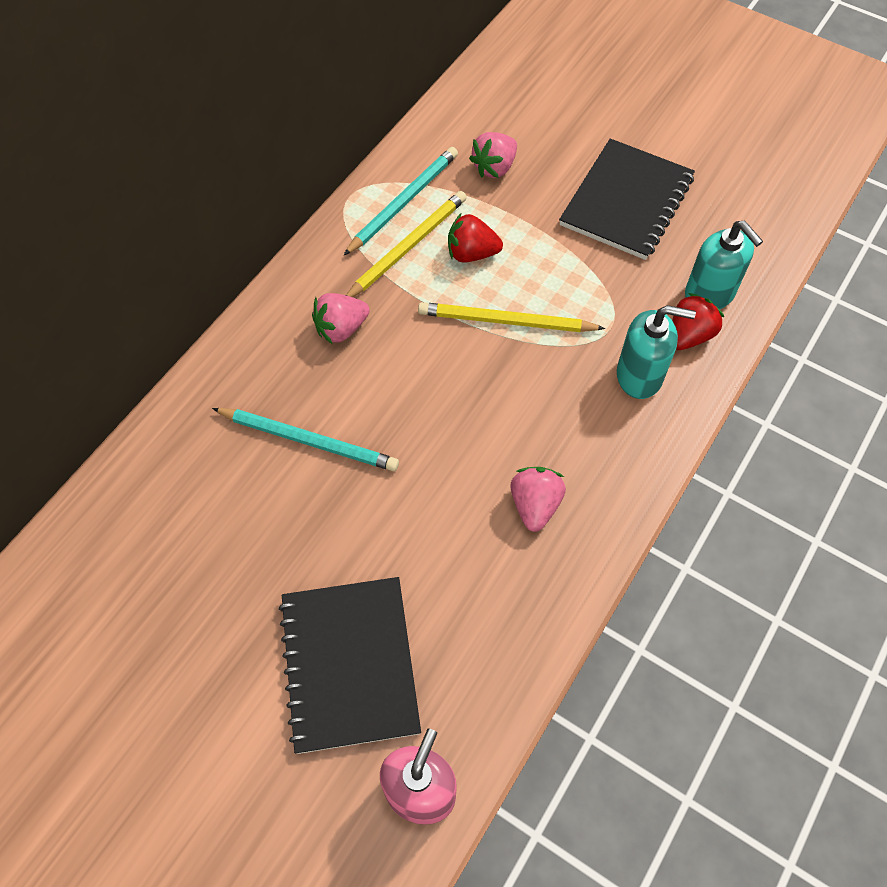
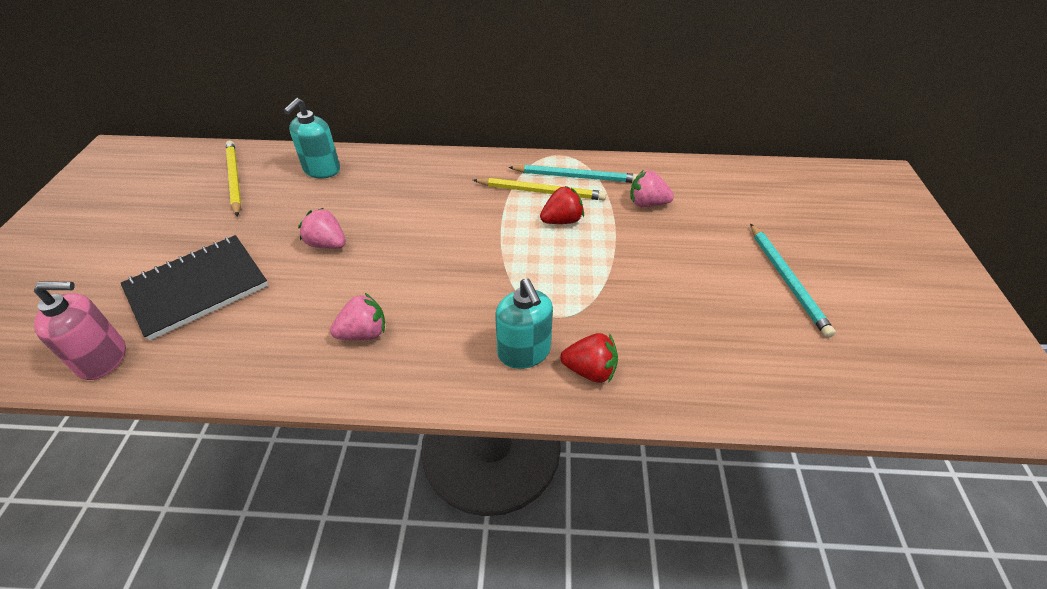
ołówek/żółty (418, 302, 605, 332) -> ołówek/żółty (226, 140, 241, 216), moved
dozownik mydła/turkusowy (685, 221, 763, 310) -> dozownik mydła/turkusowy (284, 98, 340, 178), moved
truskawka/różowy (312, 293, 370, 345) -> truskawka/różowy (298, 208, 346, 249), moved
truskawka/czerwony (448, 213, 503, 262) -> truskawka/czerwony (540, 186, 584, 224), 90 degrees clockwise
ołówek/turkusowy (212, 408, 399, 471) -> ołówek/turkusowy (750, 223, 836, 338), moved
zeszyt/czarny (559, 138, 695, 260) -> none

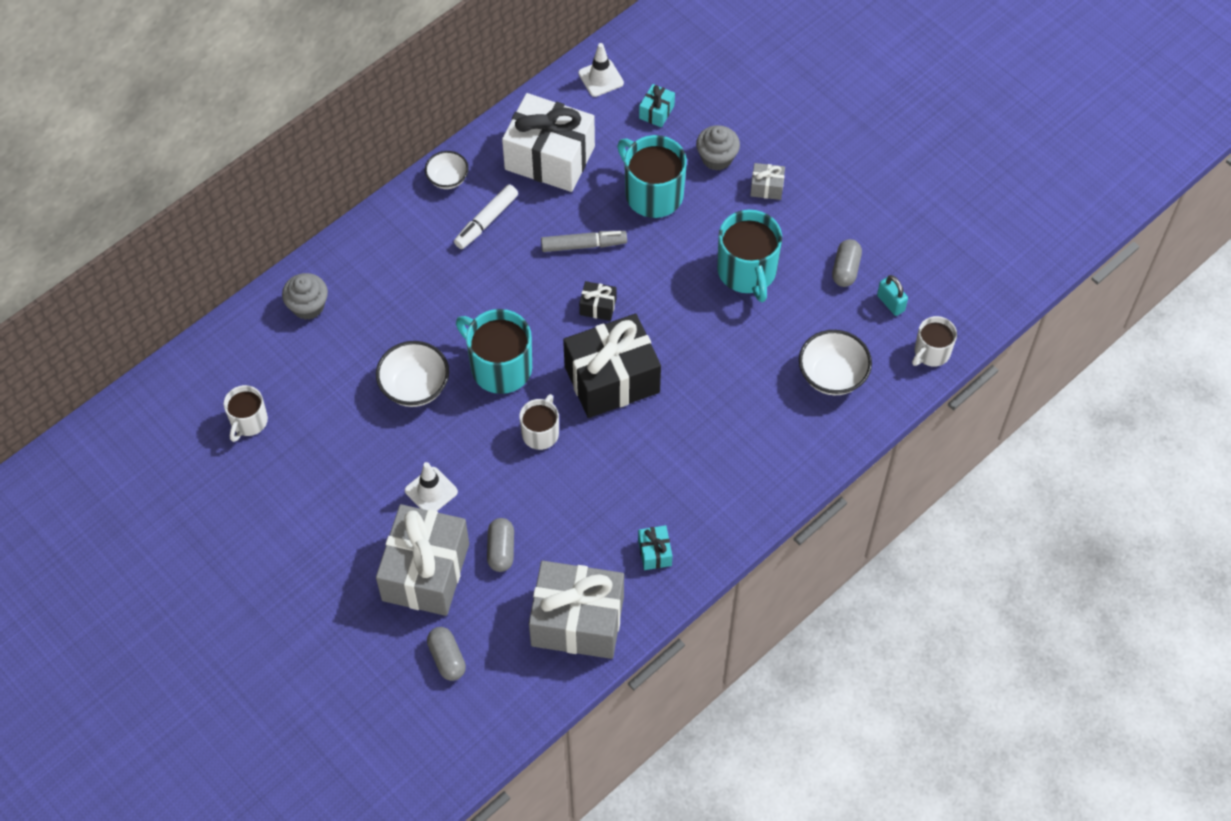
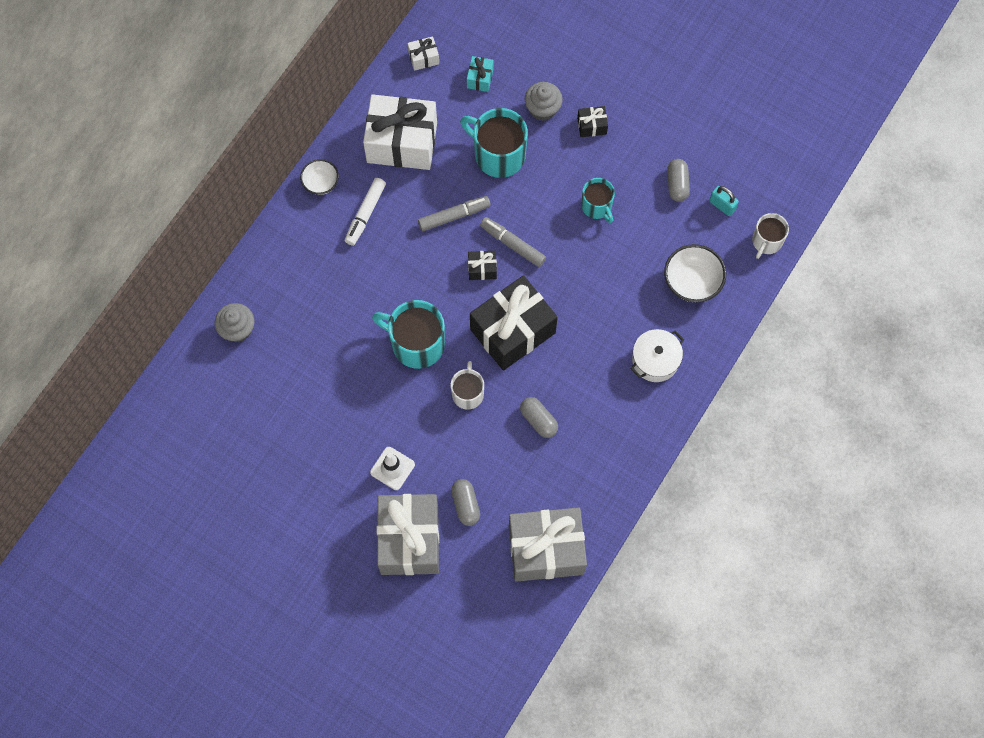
pachołek/biały (578, 43, 624, 97) -> prezent/biały (408, 36, 439, 71)
none -> flamaster/szary (480, 217, 546, 267)
kapsułka/szary (427, 627, 466, 681) -> kapsułka/szary (520, 397, 558, 438), moved
prezent/szary (750, 163, 785, 200) -> prezent/czarny (577, 106, 608, 137)
kubek/turkusowy (717, 210, 782, 302) -> kubek/turkusowy (581, 178, 615, 223), x0.60
none -> garnek/biały (631, 329, 684, 382)
kubek/biały (224, 385, 268, 442) -> none
miska/biały (376, 341, 449, 407) -> none
prezent/turkusowy (638, 525, 672, 570) -> none

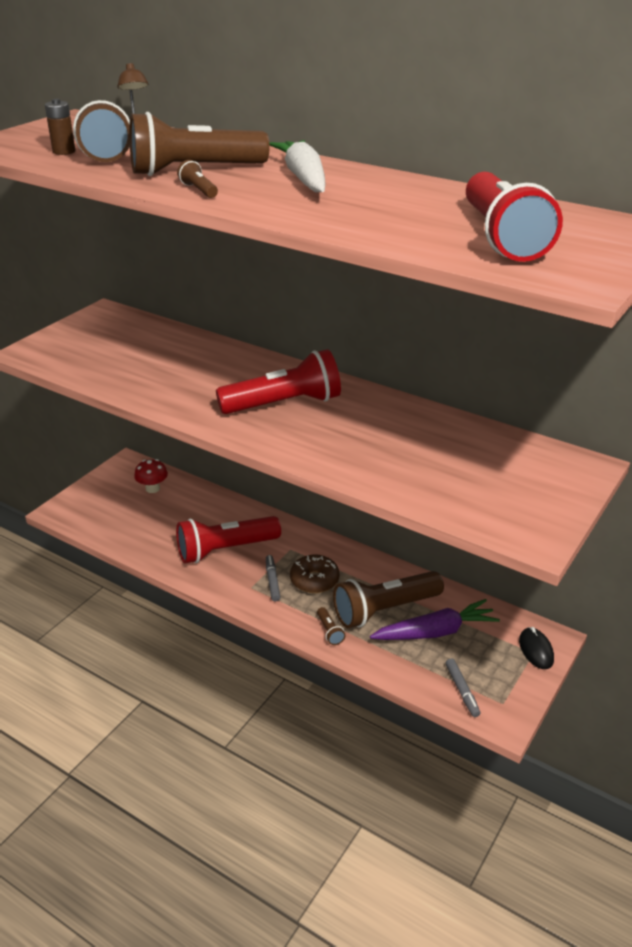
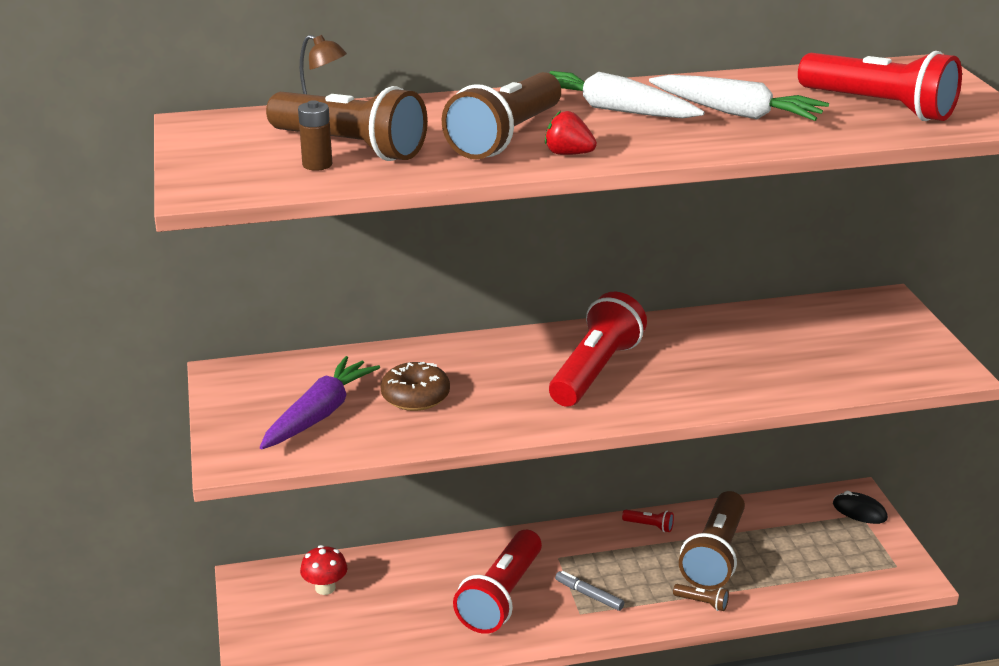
marchewka/fioletowy (370, 599, 500, 640) -> marchewka/fioletowy (259, 356, 380, 450), moved
donut/brązowy (290, 554, 340, 593) -> donut/brązowy (380, 362, 450, 411), moved
latarka/brązowy (177, 160, 218, 198) -> truskawka/czerwony (545, 111, 597, 155)
none -> latarka/czerwony (622, 510, 674, 532)
none -> marchewka/biały (649, 75, 829, 121)
flamaster/szary (445, 659, 480, 717) -> none

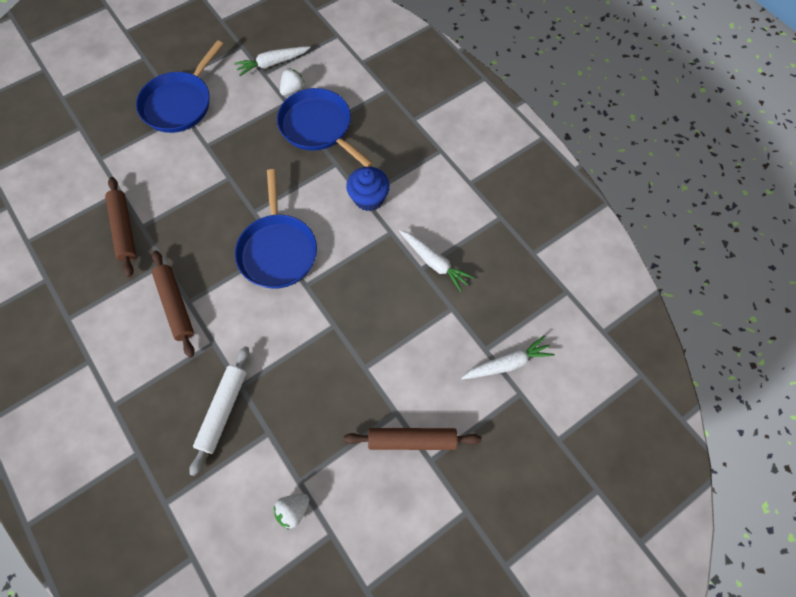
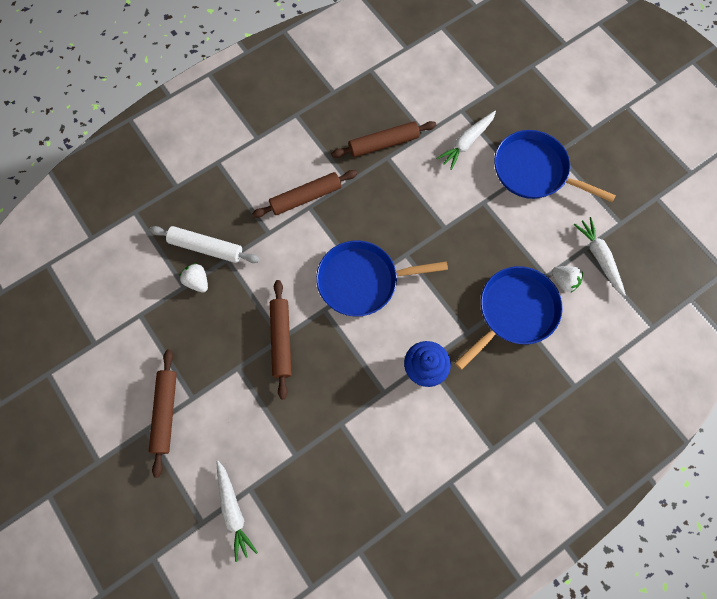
truskawka/biały (274, 494, 309, 529) -> truskawka/biały (180, 263, 208, 293), moved
none -> wałek do ciasta/brązowy (270, 280, 292, 399)
marchewka/biały (399, 230, 474, 292) -> marchewka/biały (436, 111, 496, 170), moved

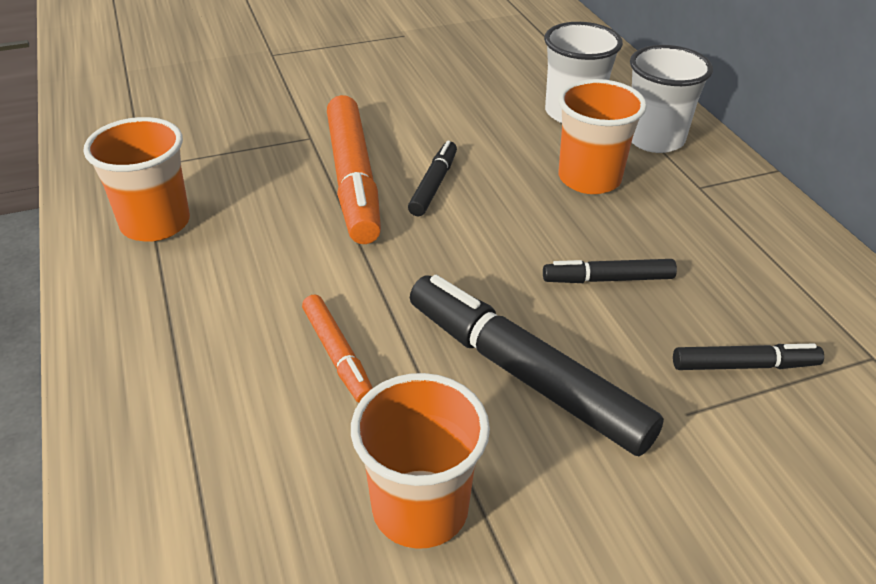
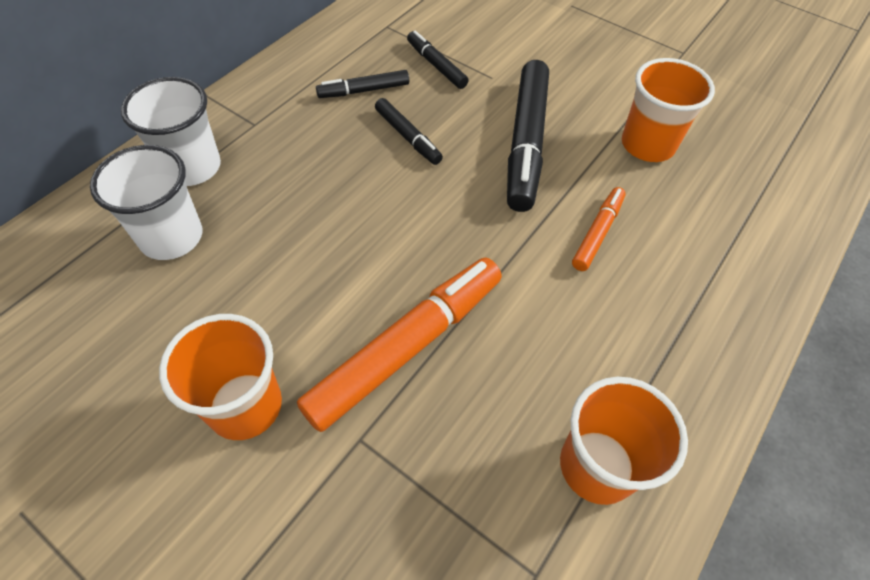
szklanka/pomarańczowy (558, 79, 647, 194) -> szklanka/pomarańczowy (159, 314, 282, 440), moved
flamaster/czarny (408, 141, 457, 216) -> flamaster/czarny (316, 70, 409, 98), moved

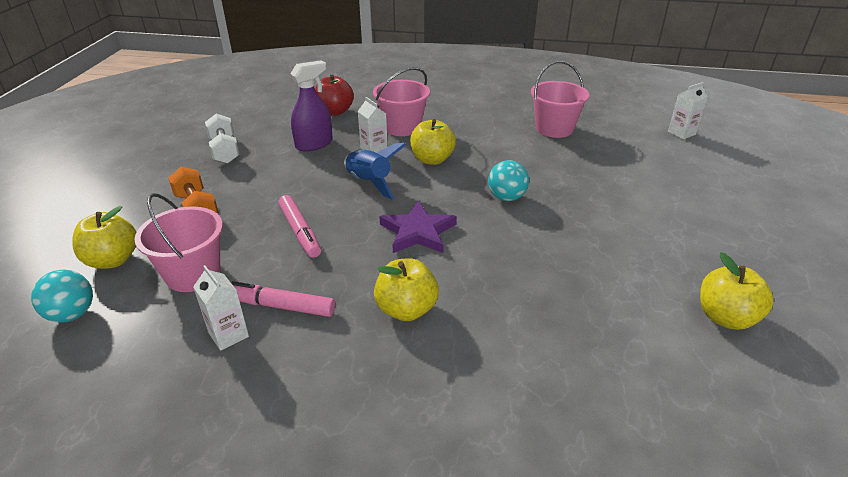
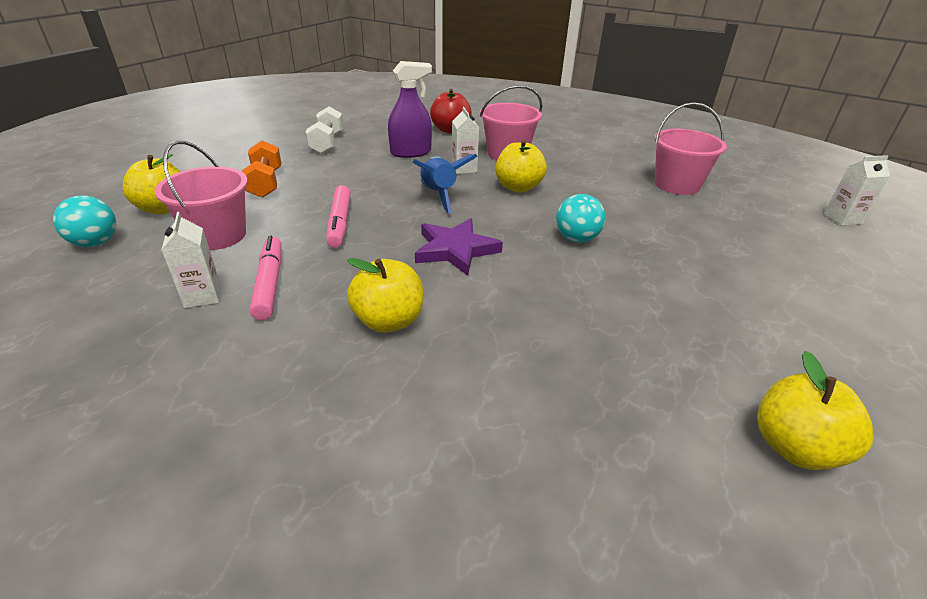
flamaster/różowy (231, 281, 335, 317) -> flamaster/różowy (250, 236, 281, 320), 45 degrees clockwise

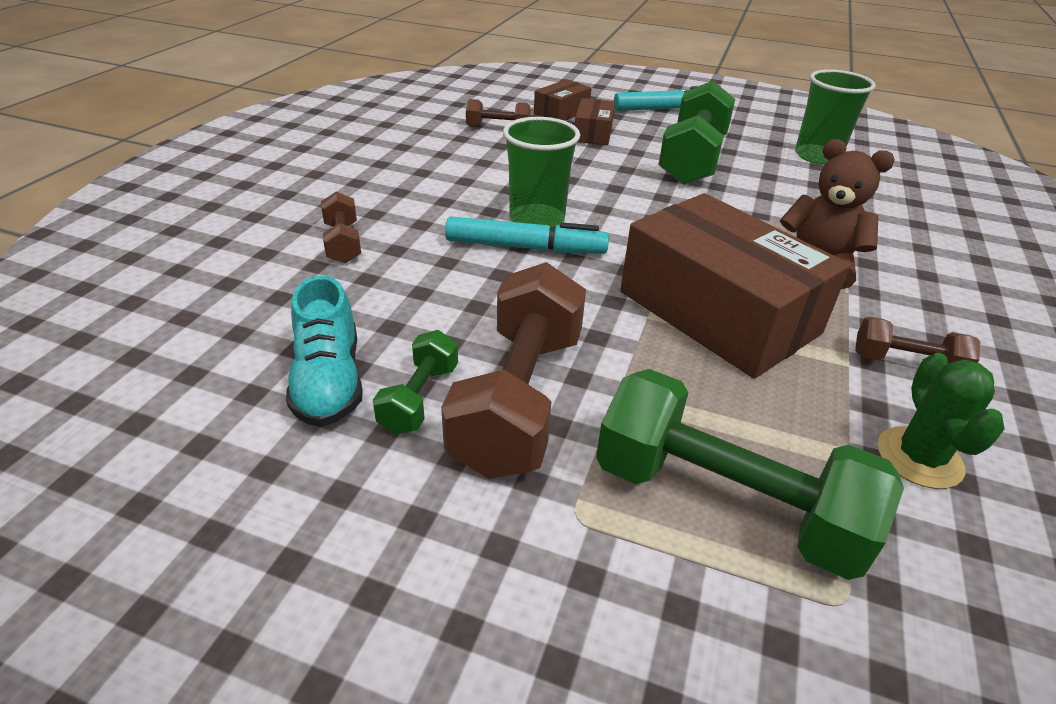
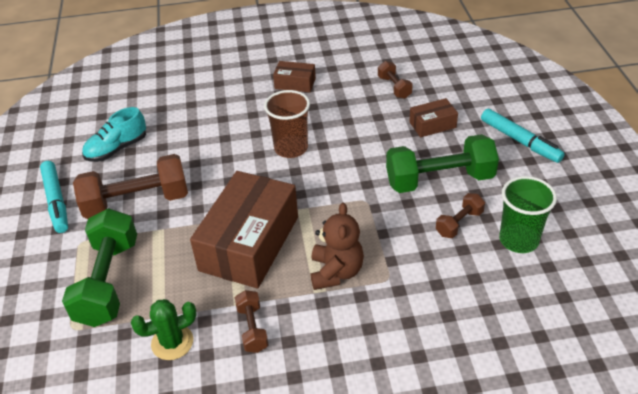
flamaster/turkusowy (445, 216, 609, 254) -> flamaster/turkusowy (40, 161, 68, 233), moved
szklanka/zielony (503, 117, 580, 227) -> szklanka/brązowy (264, 90, 310, 158)
pudełko/brązowy (534, 79, 592, 121) -> pudełko/brązowy (273, 61, 316, 92), moved
hantel/brązowy (321, 192, 361, 264) -> hantel/brązowy (436, 193, 485, 238), moved
hantel/zielony (373, 330, 458, 434) -> none

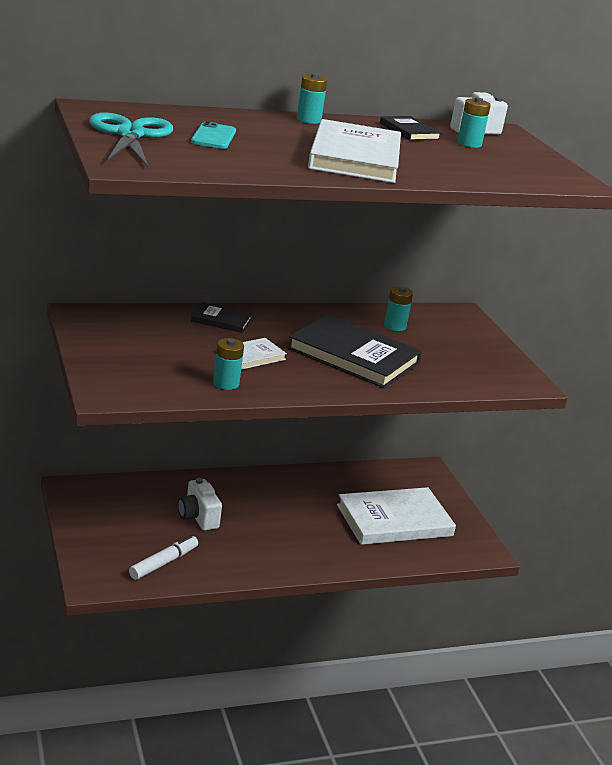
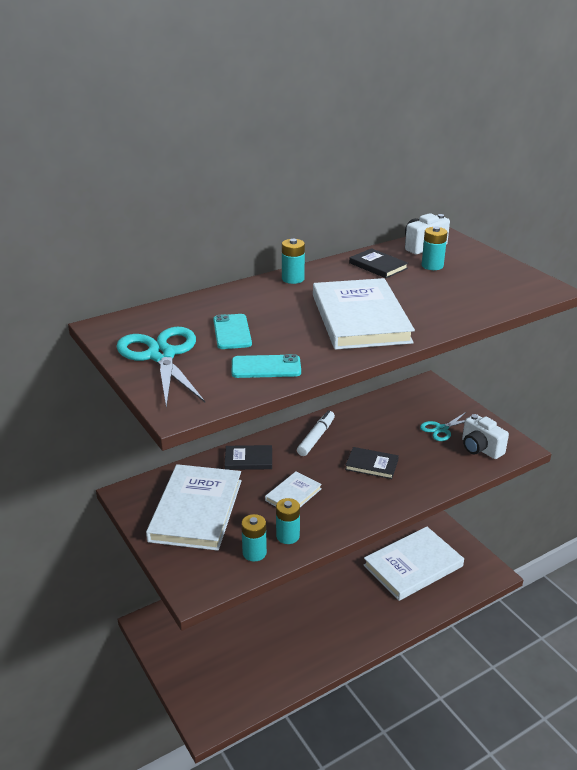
none -> książka/biały (146, 464, 242, 551)
none -> telefon/turkusowy (232, 354, 301, 378)
bateria/turkusowy (384, 286, 413, 331) -> bateria/turkusowy (241, 514, 267, 561), moved
flamaster/biały (129, 535, 198, 580) -> flamaster/biały (297, 410, 335, 456), moved
książka/czarny (288, 314, 422, 388) -> książka/czarny (345, 447, 399, 479), x0.49
none -> nożyczki/turkusowy (420, 412, 466, 441)
aparat fotograficzny/biały (178, 478, 222, 531) -> aparat fotograficzny/biały (462, 414, 509, 459), moved

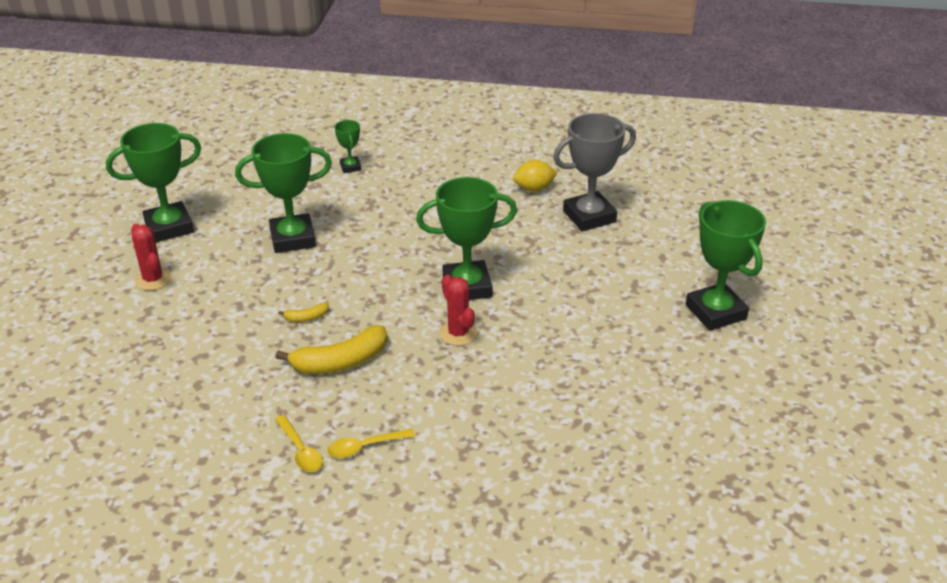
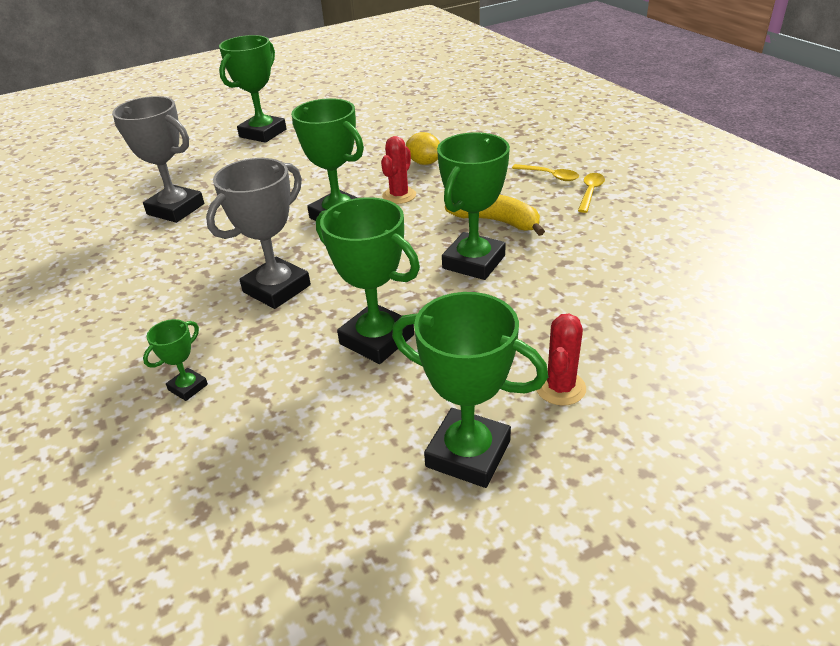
none -> puchar/szary (206, 158, 311, 309)
cytryna/żółty (513, 160, 557, 192) -> cytryna/żółty (406, 132, 440, 165), moved
banan/żółty (278, 303, 329, 322) -> puchar/zielony (437, 132, 510, 280)

